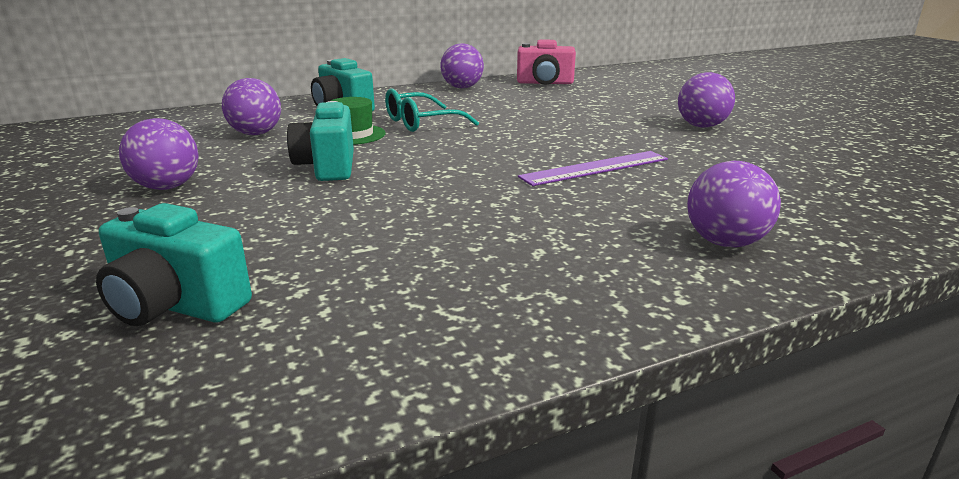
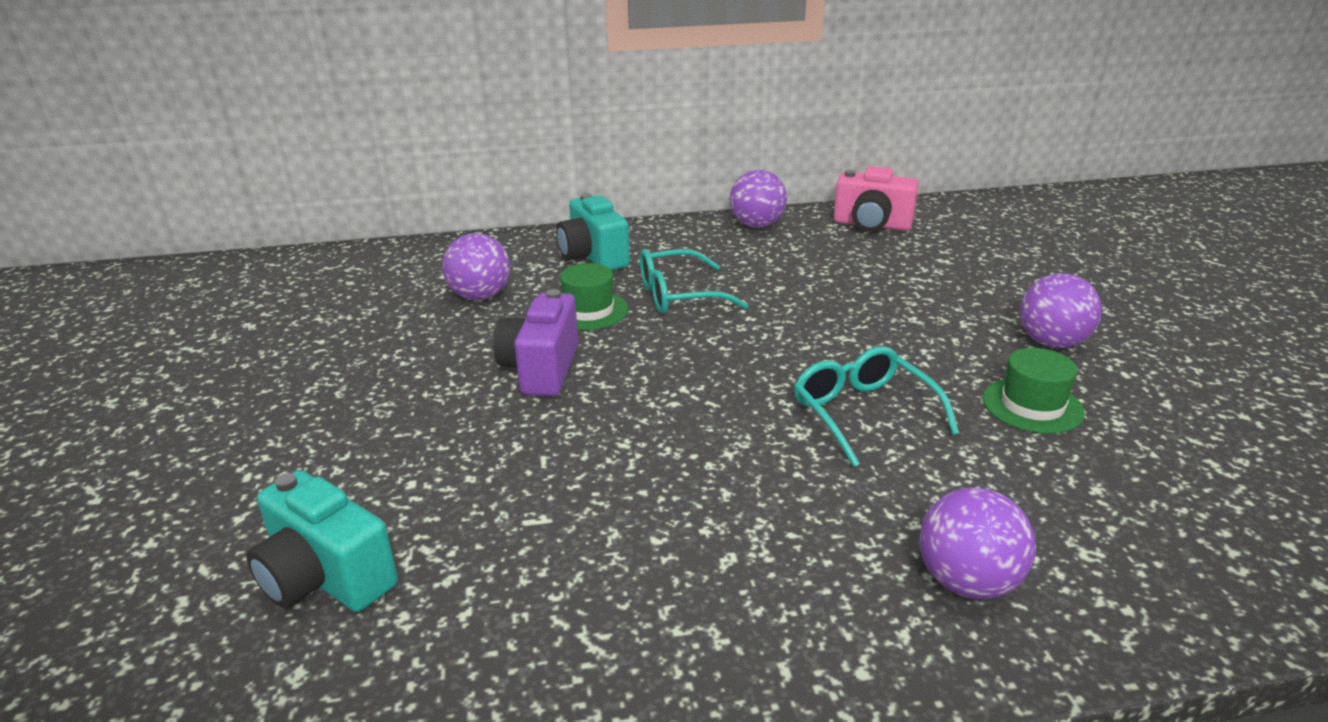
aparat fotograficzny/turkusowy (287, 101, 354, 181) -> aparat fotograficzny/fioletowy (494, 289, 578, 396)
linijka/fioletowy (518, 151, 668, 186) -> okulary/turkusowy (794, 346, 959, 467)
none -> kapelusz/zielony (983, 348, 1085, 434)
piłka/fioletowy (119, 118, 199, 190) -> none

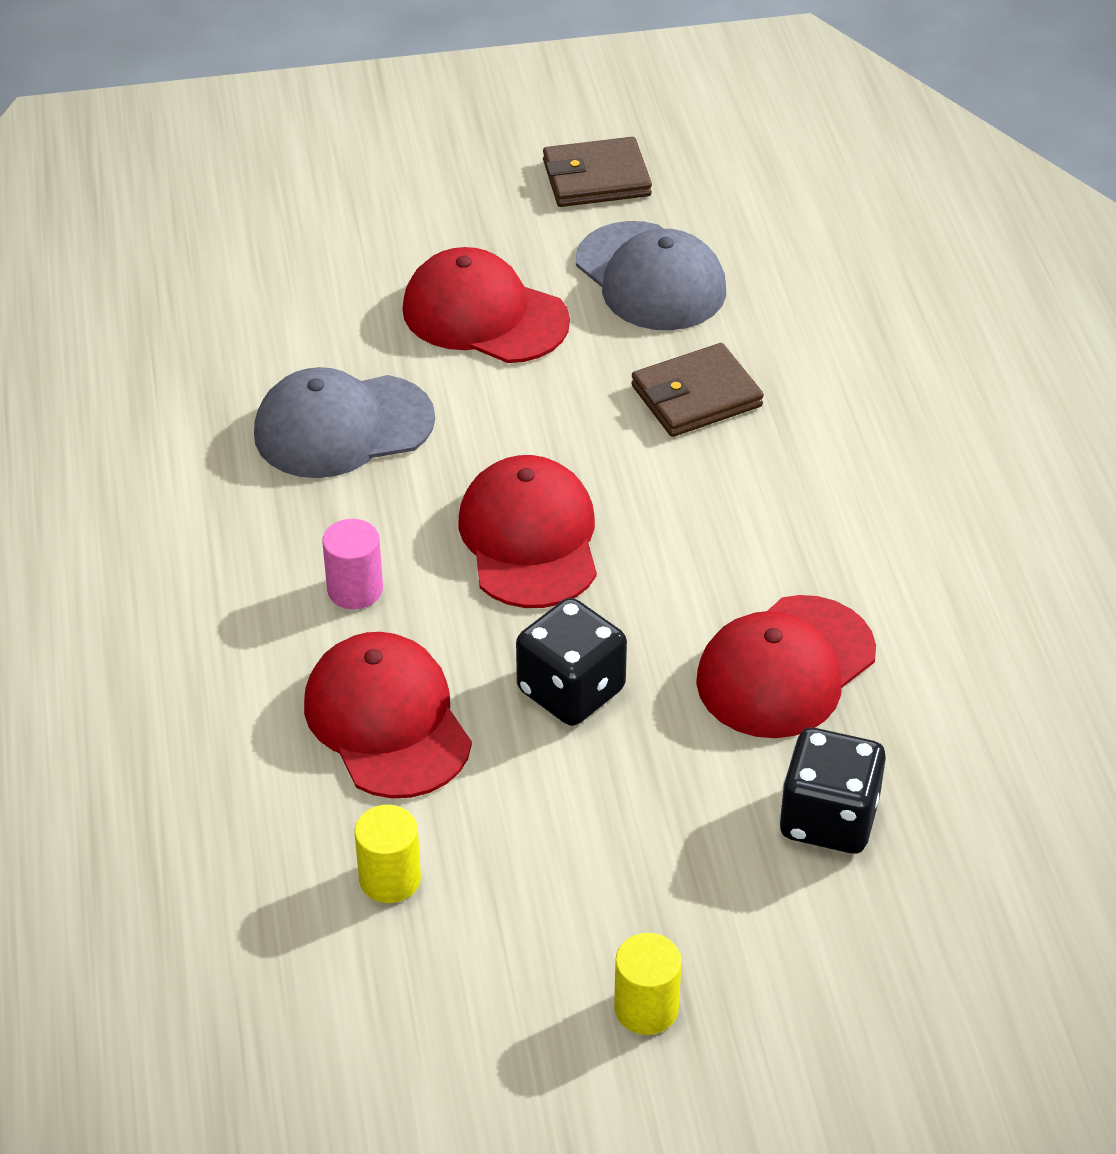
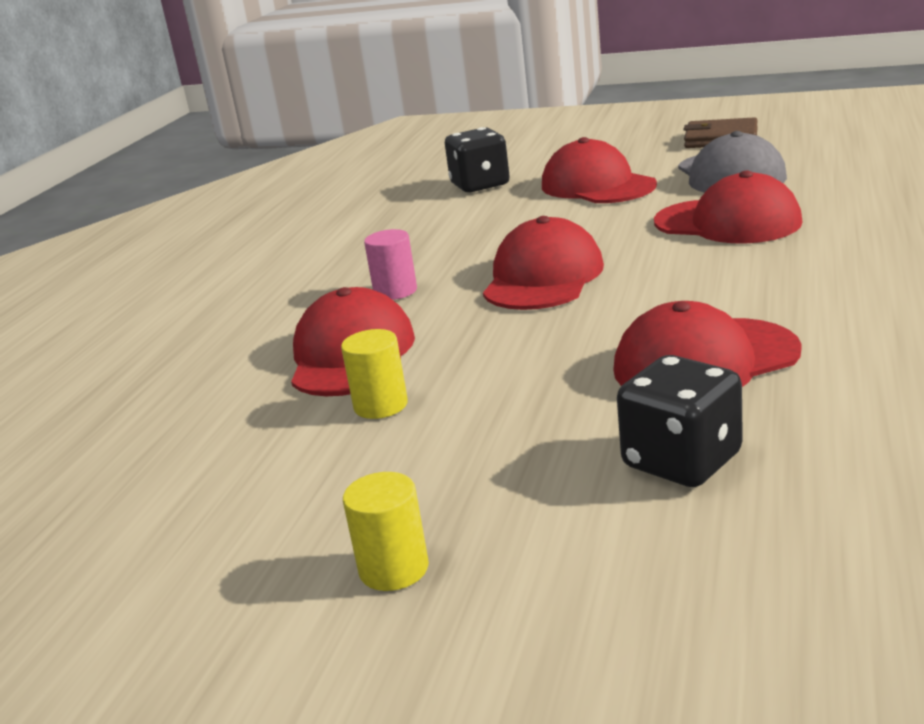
walec/żółty (355, 805, 421, 903) -> walec/żółty (341, 329, 408, 419), moved
kostka do gry/czarny (516, 598, 627, 726) -> kostka do gry/czarny (445, 127, 510, 193), moved
portfel/brązowy (631, 343, 764, 437) -> czapka/czerwony (654, 171, 803, 244)
czapka/szary (254, 367, 435, 478) -> none

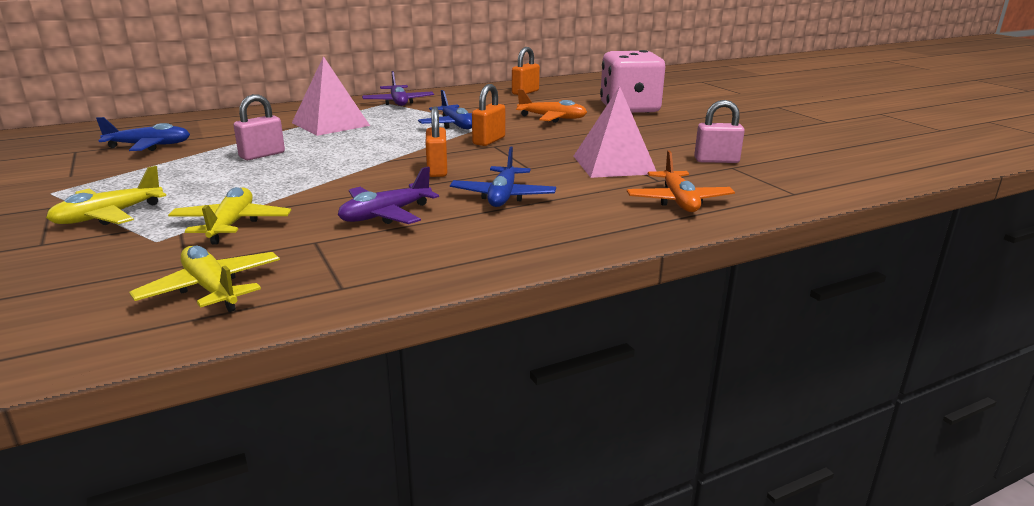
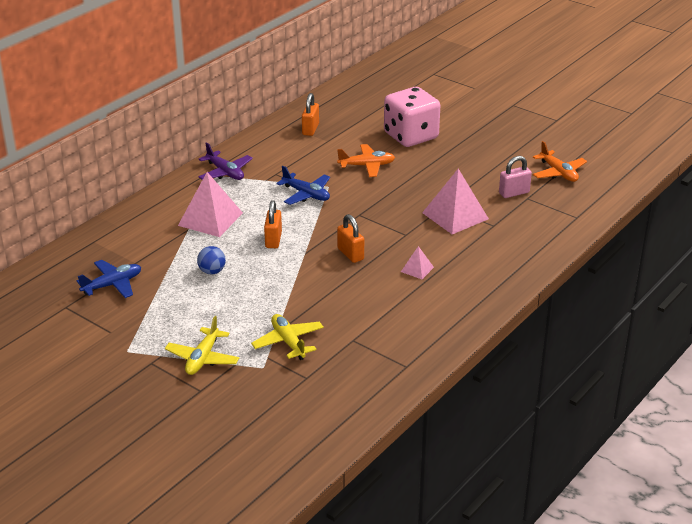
kłódka/różowy (233, 94, 285, 160) -> piłka/niebieski (197, 246, 226, 274)
kłódka/pomarańczowy (472, 84, 505, 146) -> kłódka/pomarańczowy (264, 200, 282, 248), moved
samolot/niebieski (450, 147, 556, 207) -> piramida/różowy (401, 246, 434, 279)
samolot/pomarańczowy (627, 150, 735, 212) -> samolot/pomarańczowy (533, 141, 587, 182), moved
samolot/żółty (129, 246, 280, 312) -> none
samolot/fioletowy (338, 166, 439, 224) -> none

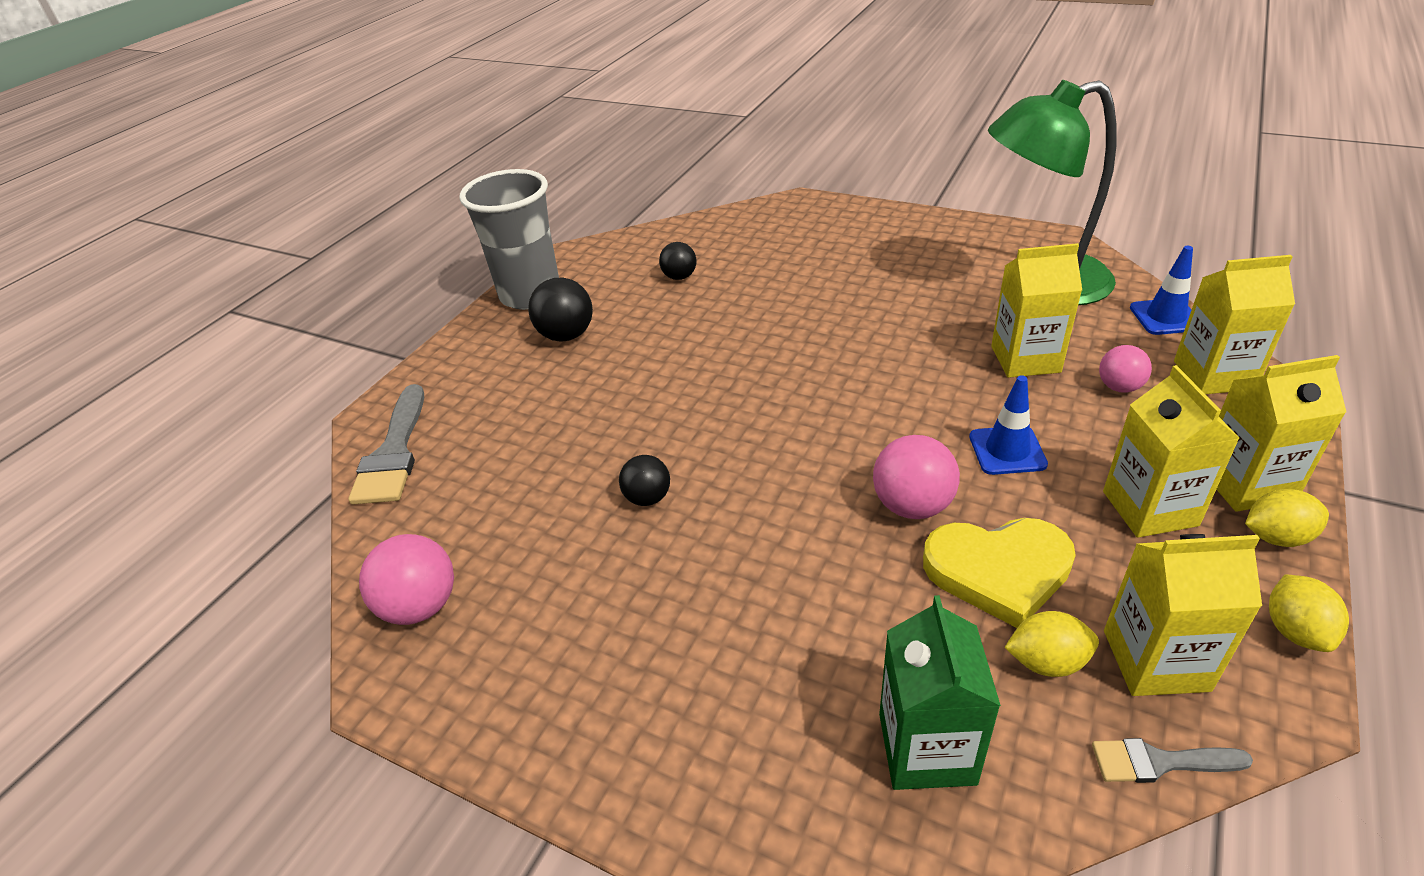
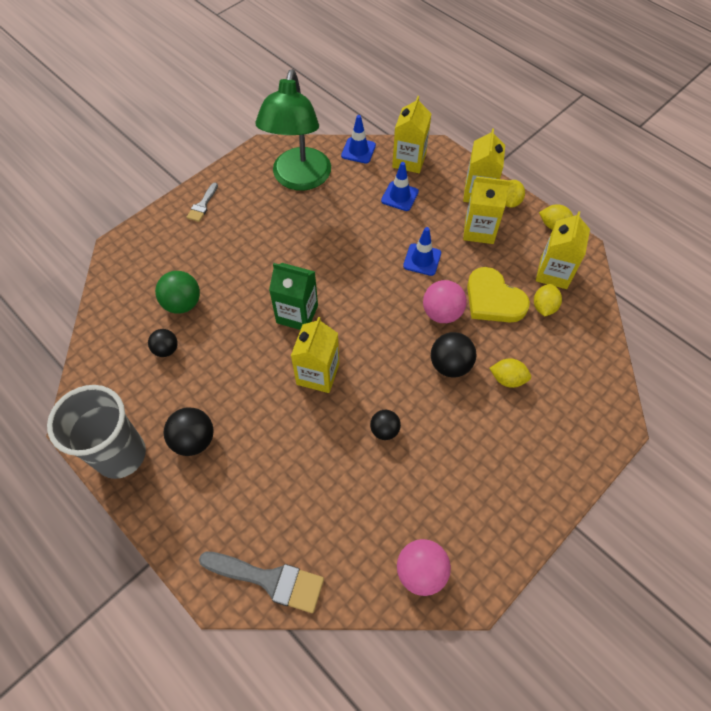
none -> piłka/zielony (155, 271, 200, 314)
pędzel/szary (1092, 738, 1253, 783) -> pędzel/szary (187, 183, 218, 222), moved
karton mleka/zielony (879, 595, 1001, 790) -> karton mleka/zielony (269, 263, 318, 330), moved
karton mleka/żółty (991, 243, 1082, 378) -> karton mleka/żółty (291, 317, 339, 393), moved
piłka/różowy (1099, 345, 1152, 393) -> pachołek/niebieski (381, 162, 419, 211)
none -> piłka/czarny (431, 332, 476, 378)
serce/żółty (923, 518, 1076, 628) -> serce/żółty (467, 267, 530, 323), 120 degrees clockwise
none -> cytryna/żółty (490, 358, 531, 388)

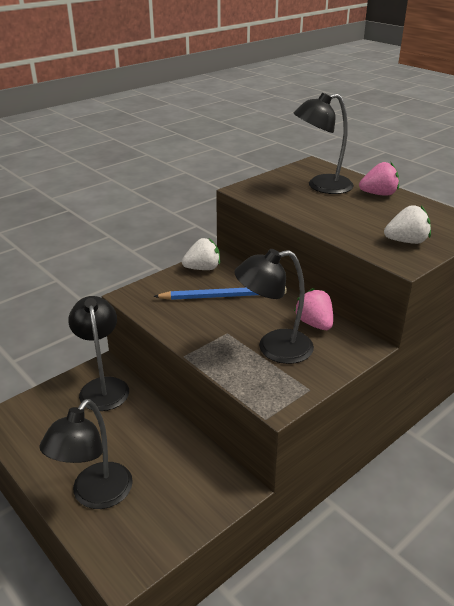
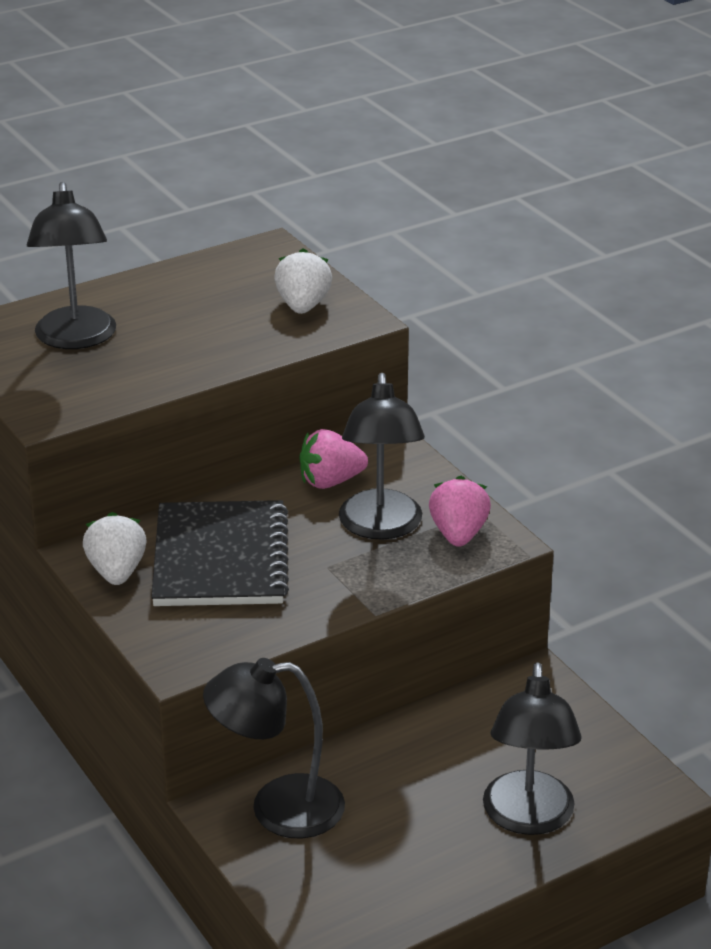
ołówek/niebieski (153, 286, 287, 300) -> zeszyt/czarny (151, 500, 289, 606)
truskawka/różowy (359, 162, 399, 196) -> truskawka/różowy (429, 476, 491, 547), moved
lampka/czarny (39, 399, 133, 509) -> lampka/czarny (483, 662, 582, 835), 60 degrees clockwise

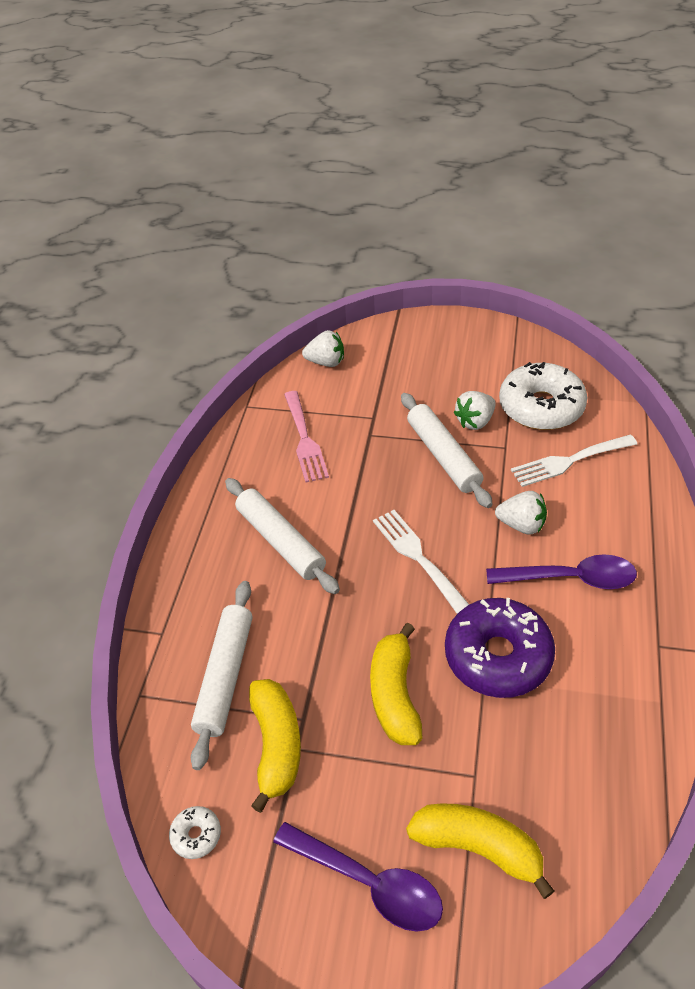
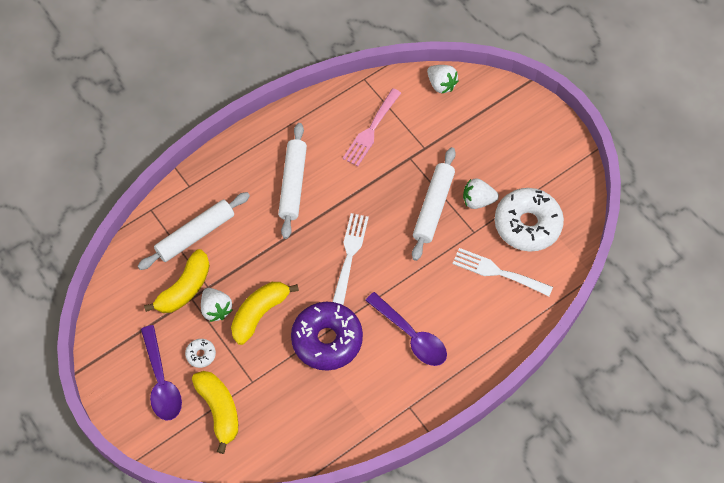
donut/biały (169, 806, 221, 859) -> donut/biały (185, 339, 216, 368), moved
truskawka/biały (495, 491, 547, 535) -> truskawka/biały (201, 288, 232, 322), moved

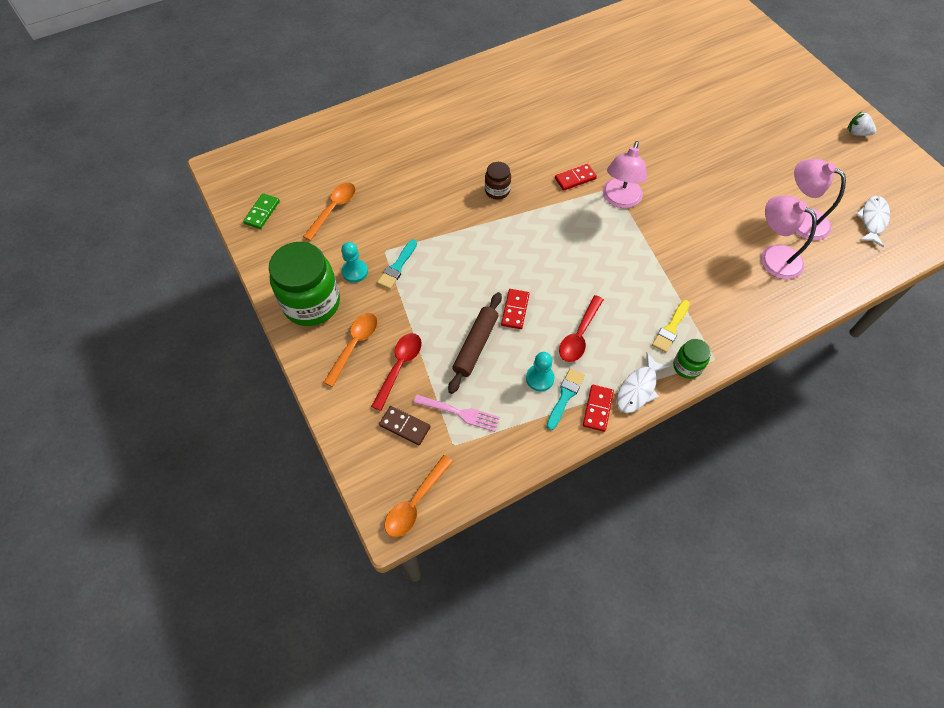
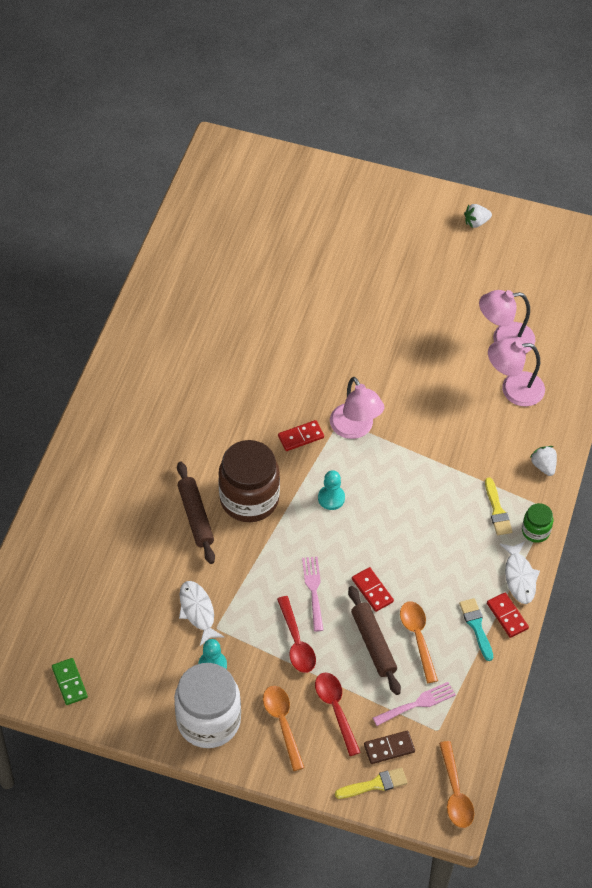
słoik/zielony (269, 242, 340, 326) -> słoik/biały (174, 663, 241, 748)
none -> wałek do ciasta/brązowy (177, 462, 215, 564)
ryba/biały (855, 196, 890, 247) -> ryba/biały (179, 581, 224, 646), moved
słoik/brązowy (485, 162, 511, 200) -> słoik/brązowy (218, 440, 280, 522), x2.08
łyżka/czerwony (559, 295, 604, 362) -> łyżka/czerwony (277, 596, 316, 673), moved
kostka domina/czerwony (555, 164, 597, 191) -> kostka domina/czerwony (278, 420, 324, 451), 45 degrees clockwise
none -> widelec/różowy (302, 557, 323, 631)
pionek/turkusowy (526, 352, 555, 391) -> pionek/turkusowy (318, 470, 345, 510), moved
none -> pędzel/żółty (335, 768, 408, 799)
łyżka/pomarańczowy (303, 183, 356, 241) -> łyżka/pomarańczowy (400, 602, 438, 683), moved
none -> truskawka/biały (531, 446, 557, 476)
pędzel/turkusowy (377, 239, 417, 289) -> none

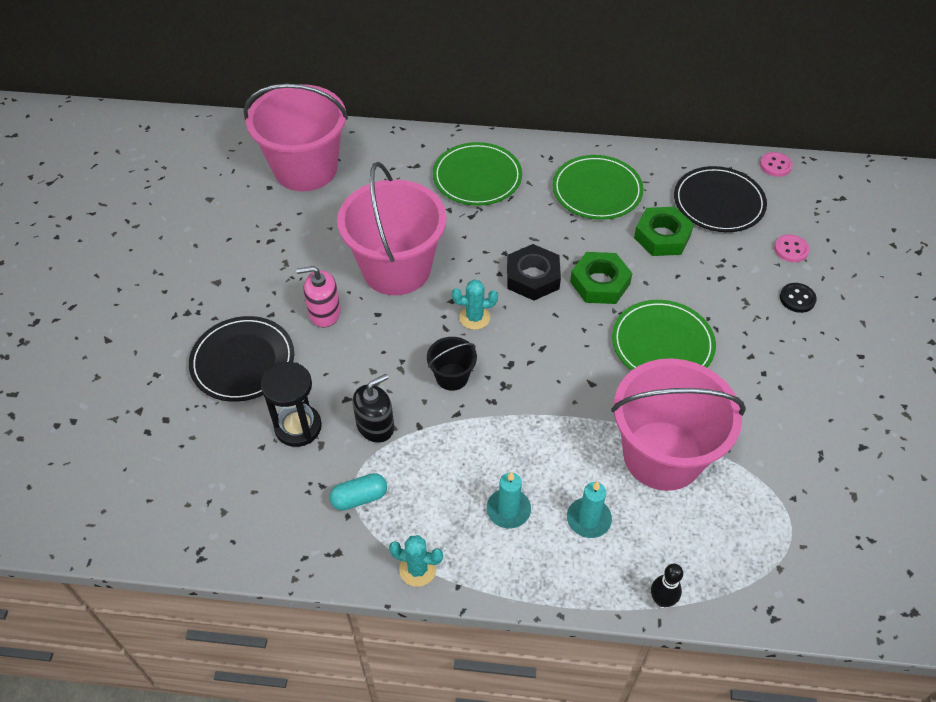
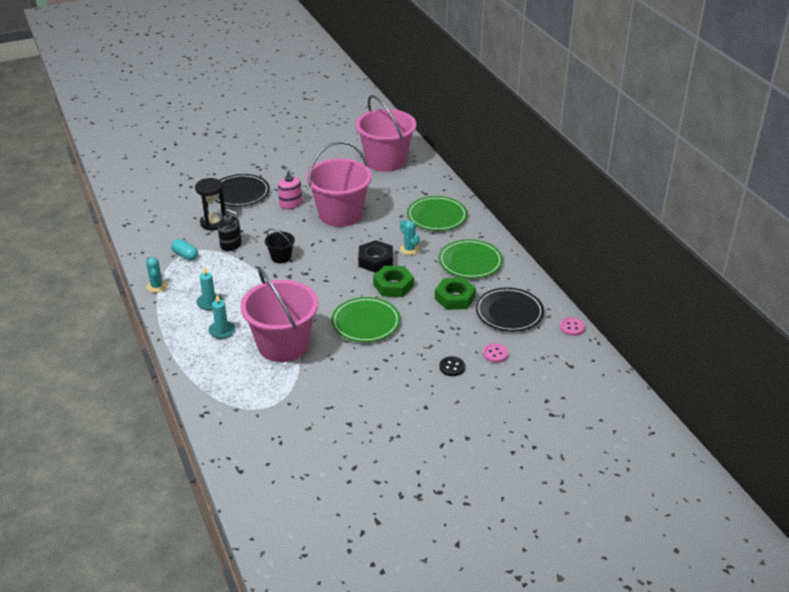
kaktus/turkusowy (452, 279, 498, 330) -> kaktus/turkusowy (400, 220, 420, 255), moved
kręgiel/czarny (651, 564, 683, 607) -> none

